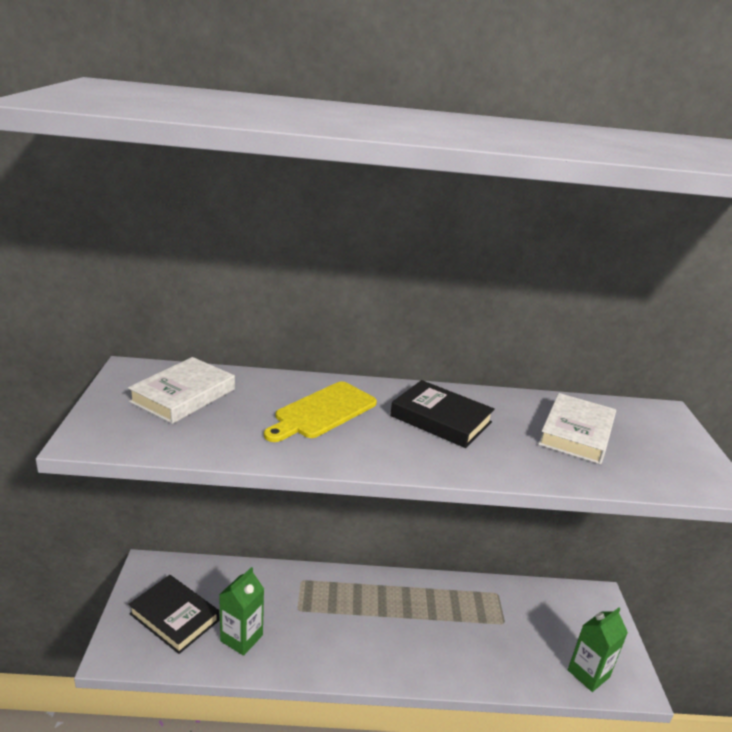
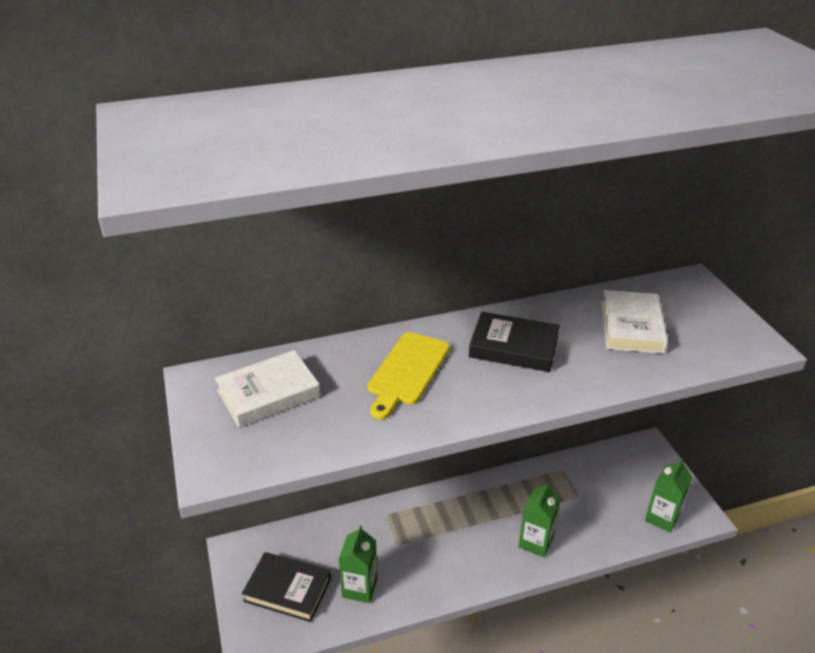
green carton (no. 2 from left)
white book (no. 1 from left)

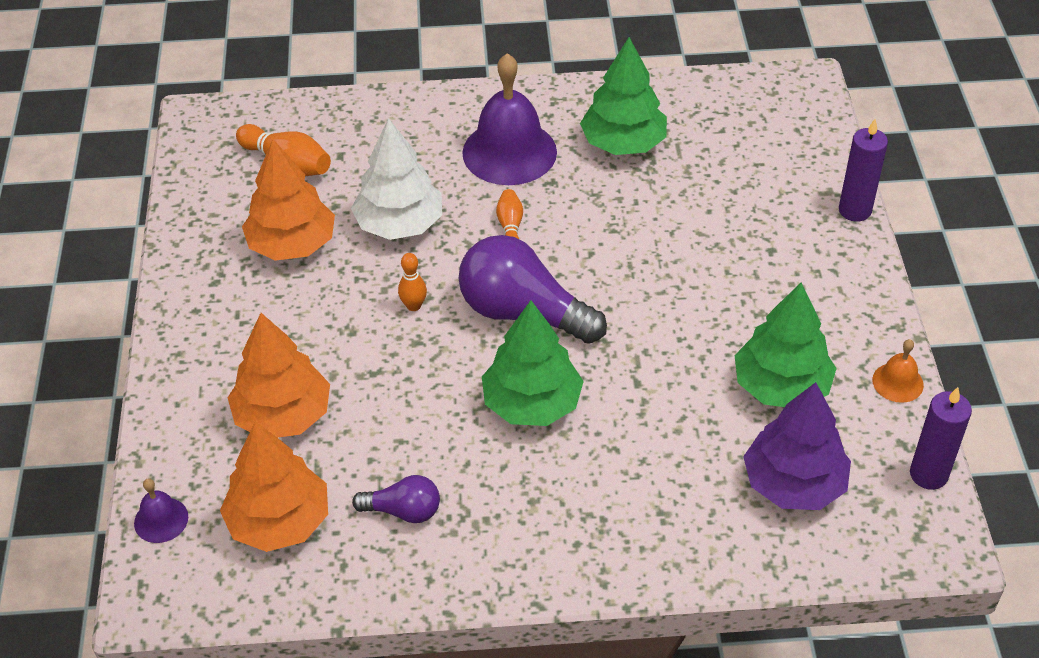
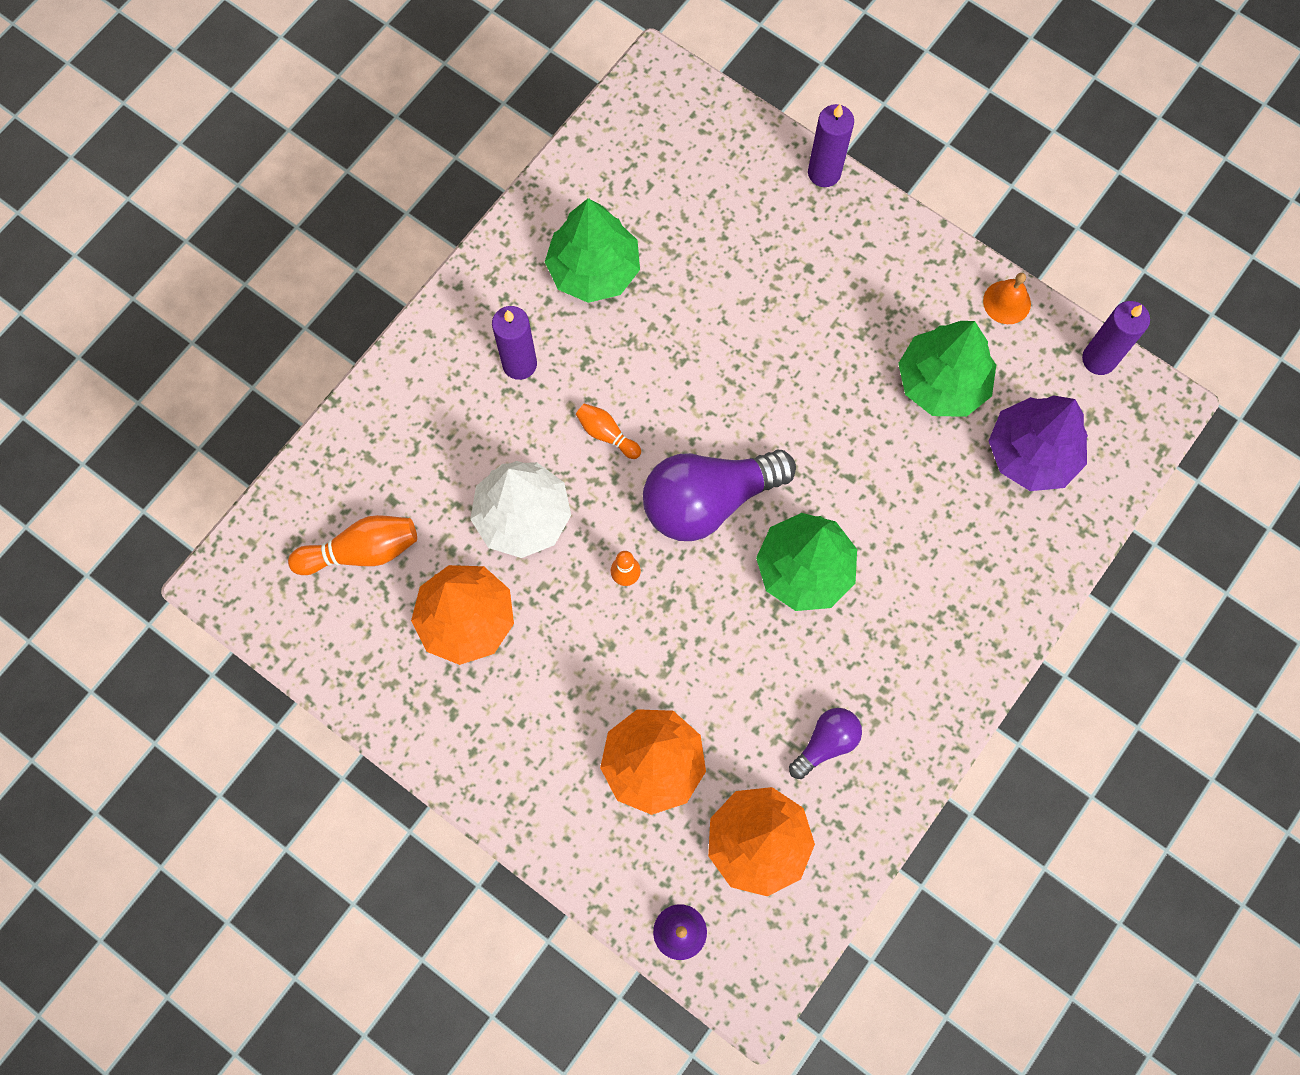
purple candle (no. 1 from left)

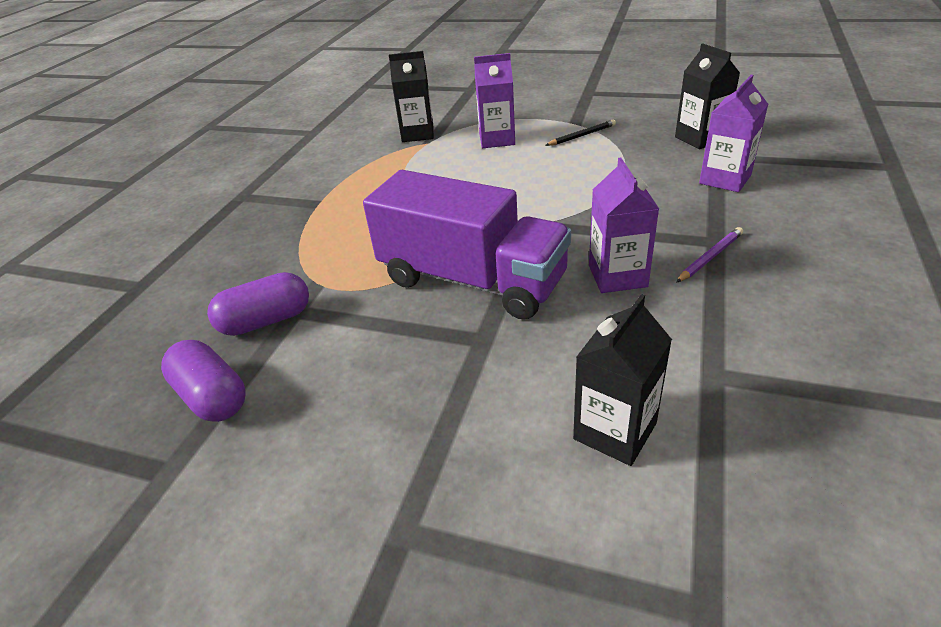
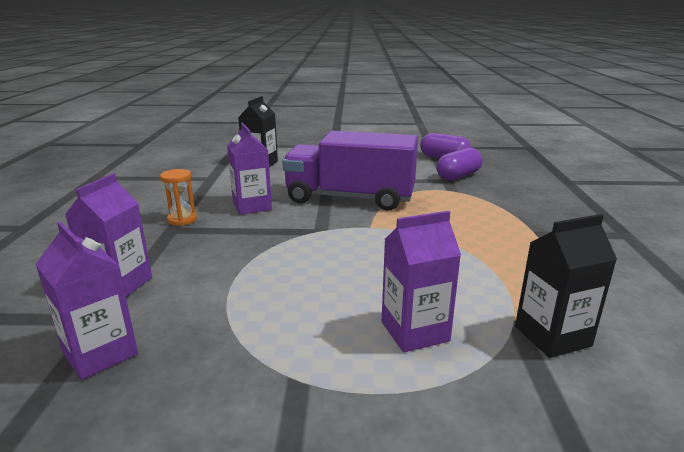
black pencil
orange hourglass
purple carton (no. 1 from left)

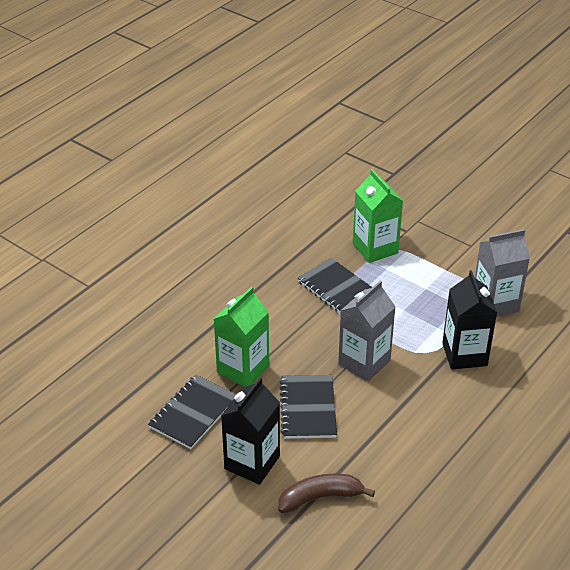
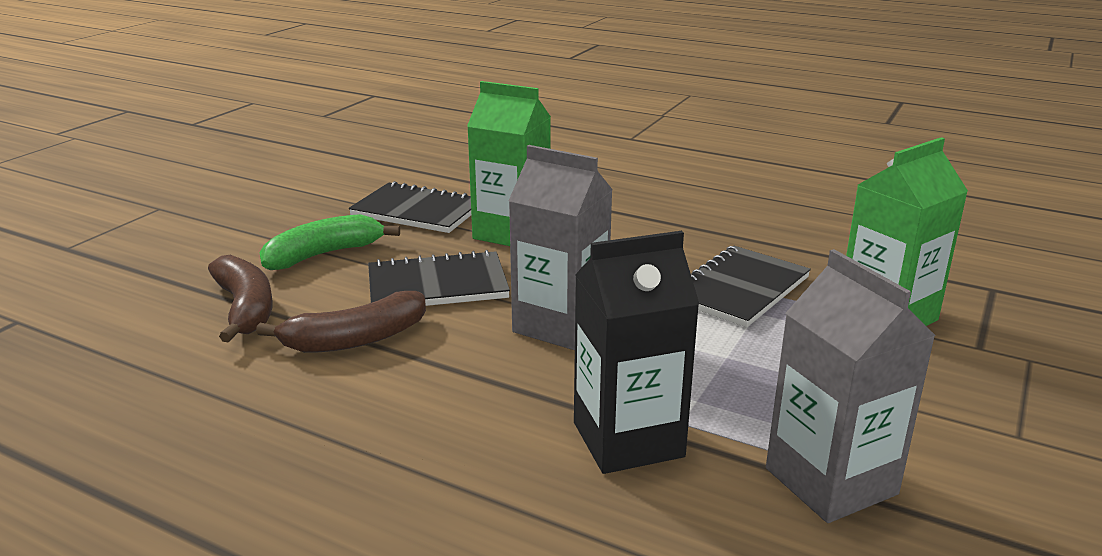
brown banana (no. 2 from left)
green banana

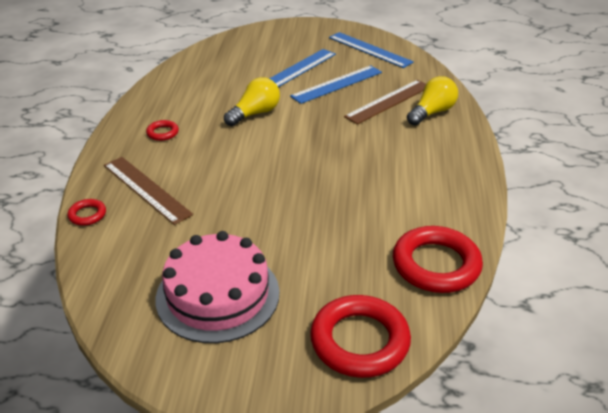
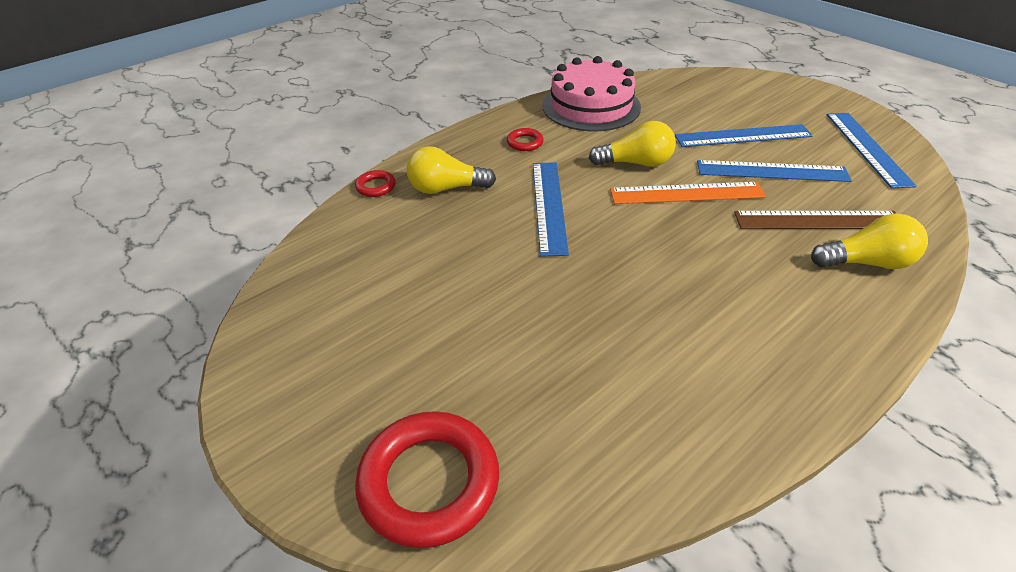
red ring (no. 4 from left in the first image)
blue ruler (no. 1 from left)
orange ruler
pink cake
yellow light bulb (no. 1 from left)

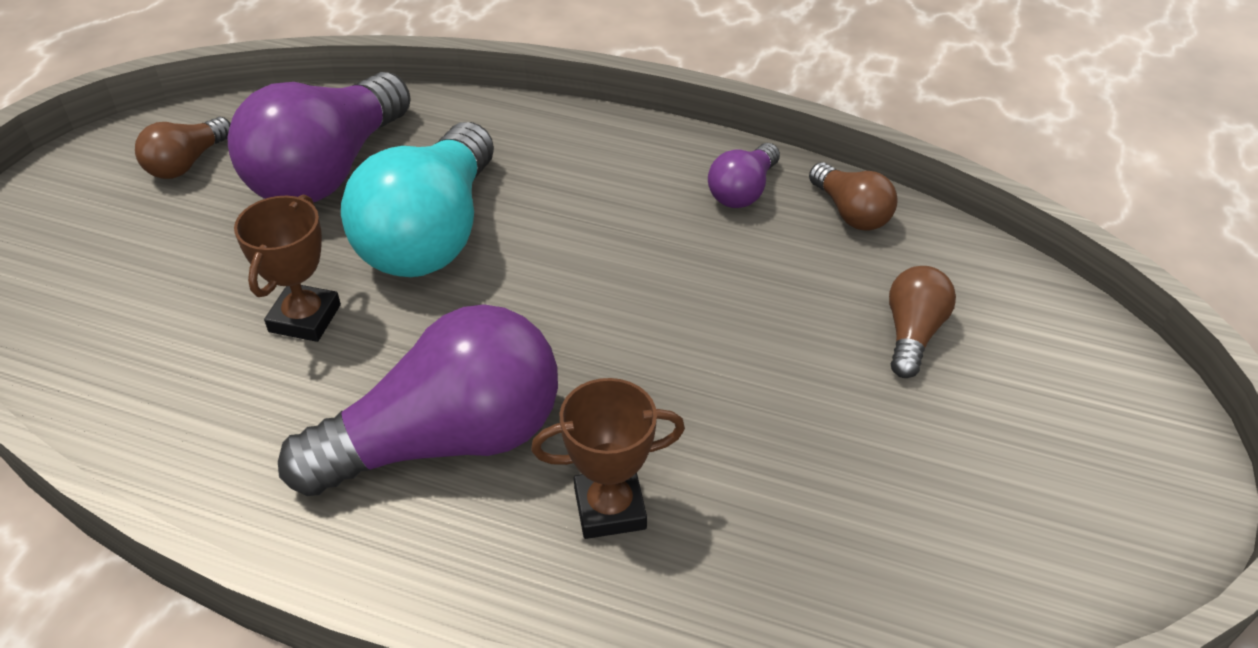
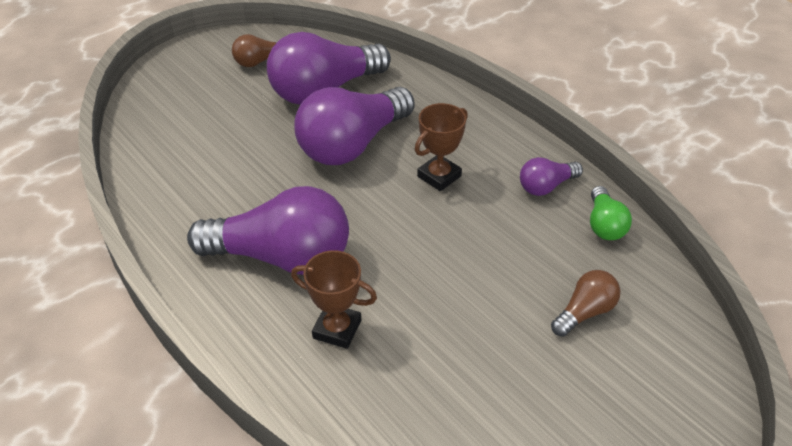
brown trophy (no. 2 from left)
purple light bulb (no. 3 from left)
green light bulb

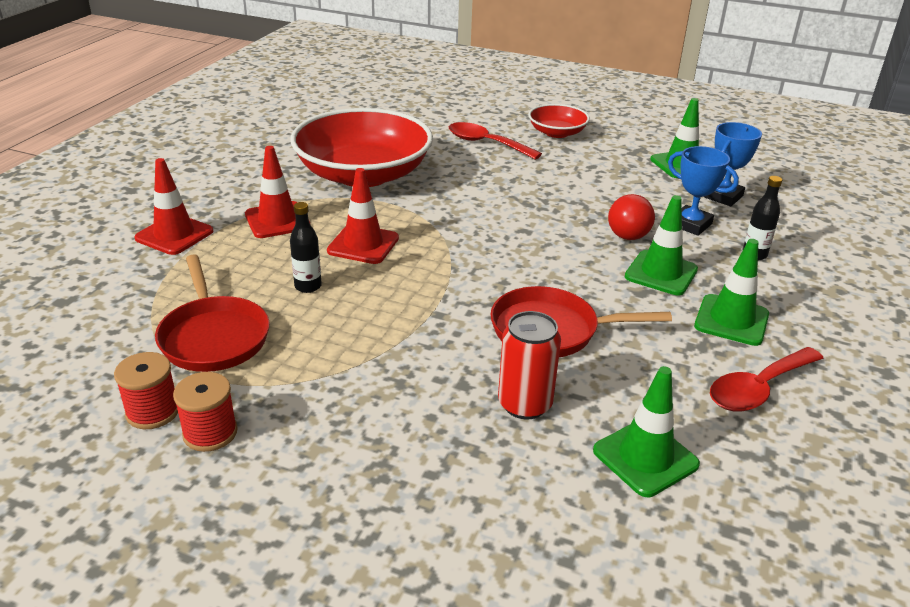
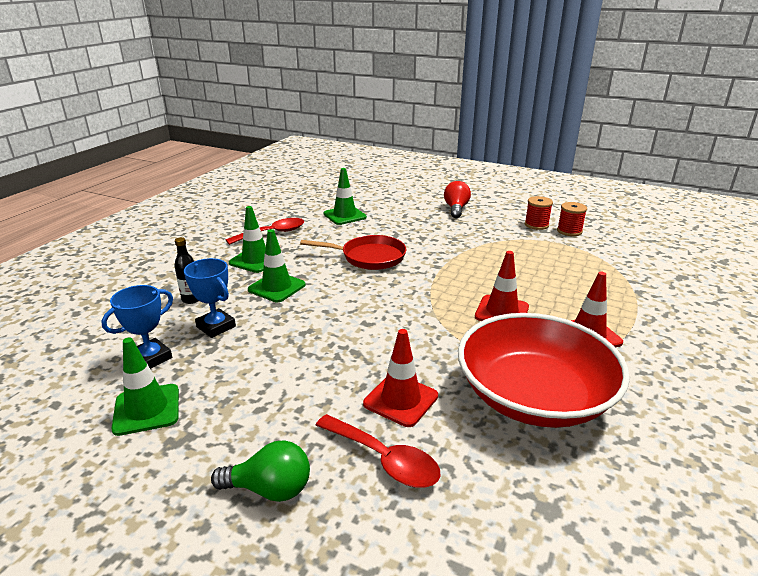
red pan (no. 1 from left in the first image)
black bottle (no. 1 from left in the first image)
red can
red traffic cone (no. 1 from left)
red light bulb
green light bulb

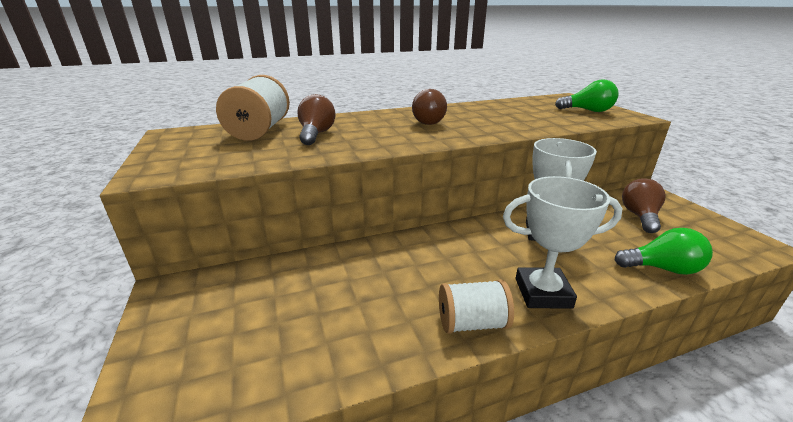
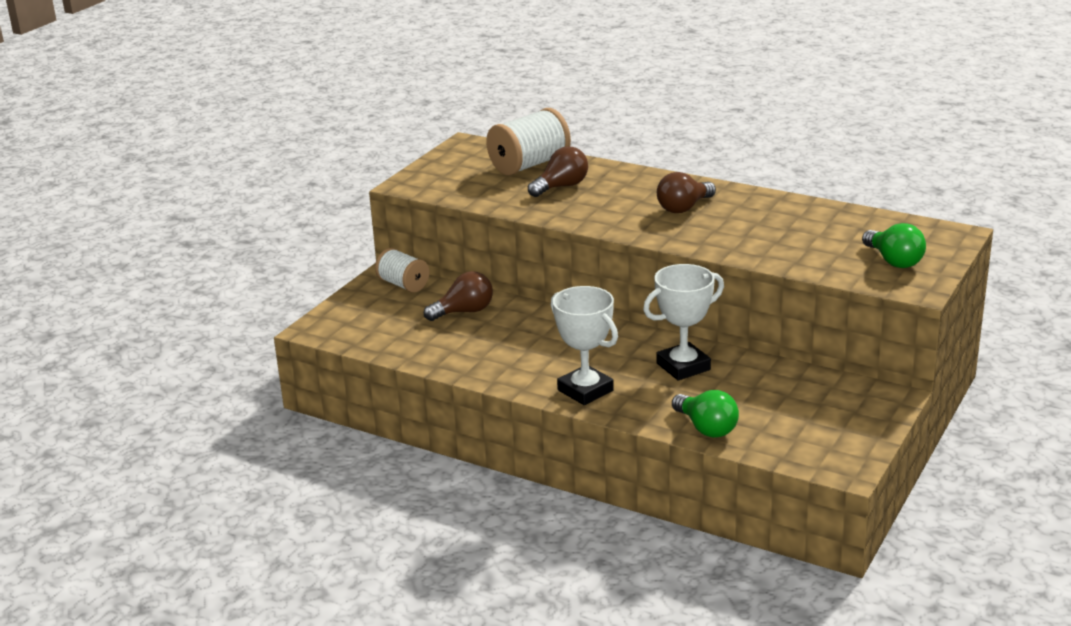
white spool (no. 1 from left)
brown light bulb (no. 1 from left)

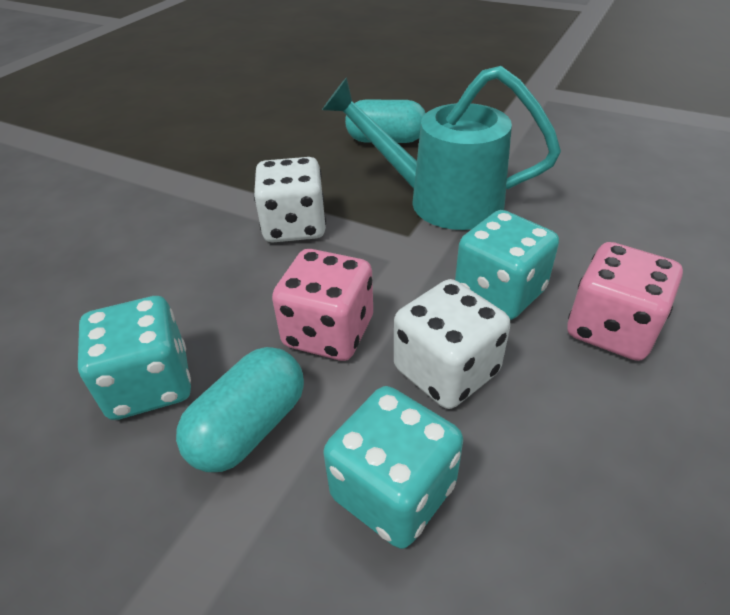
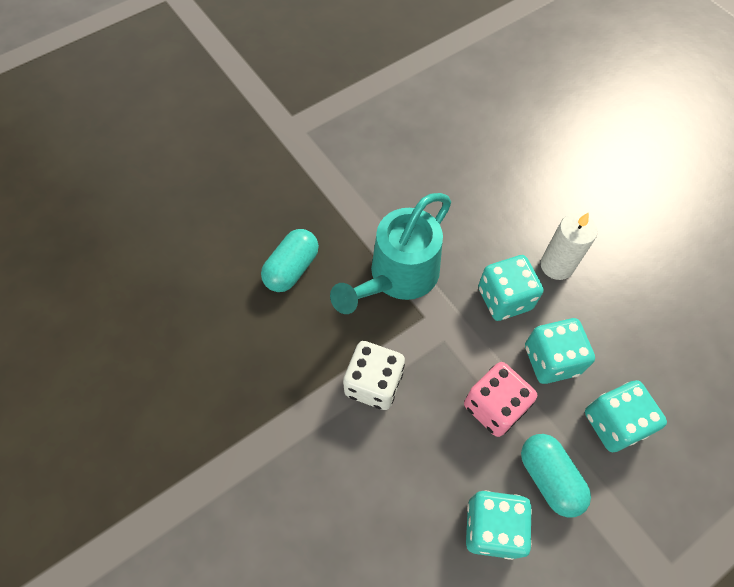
white candle
turquoise dice (no. 3 from left)

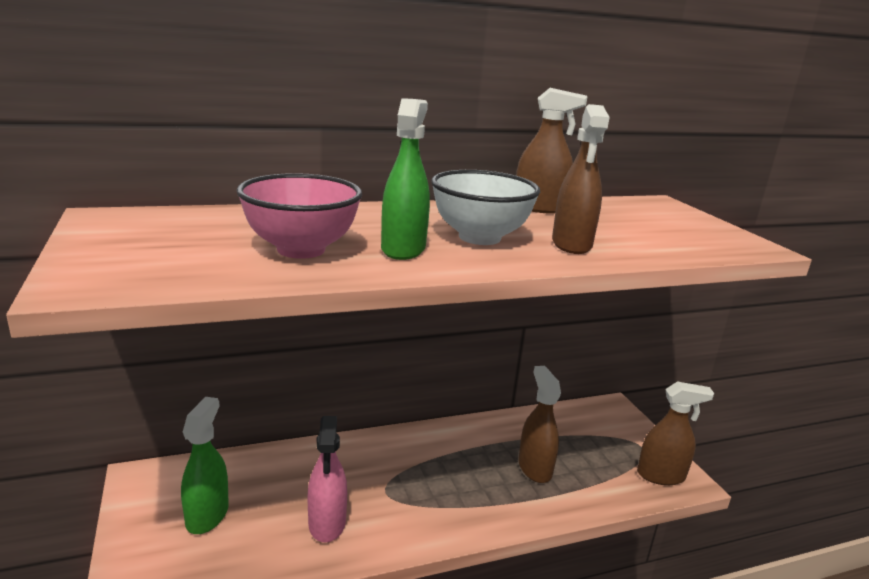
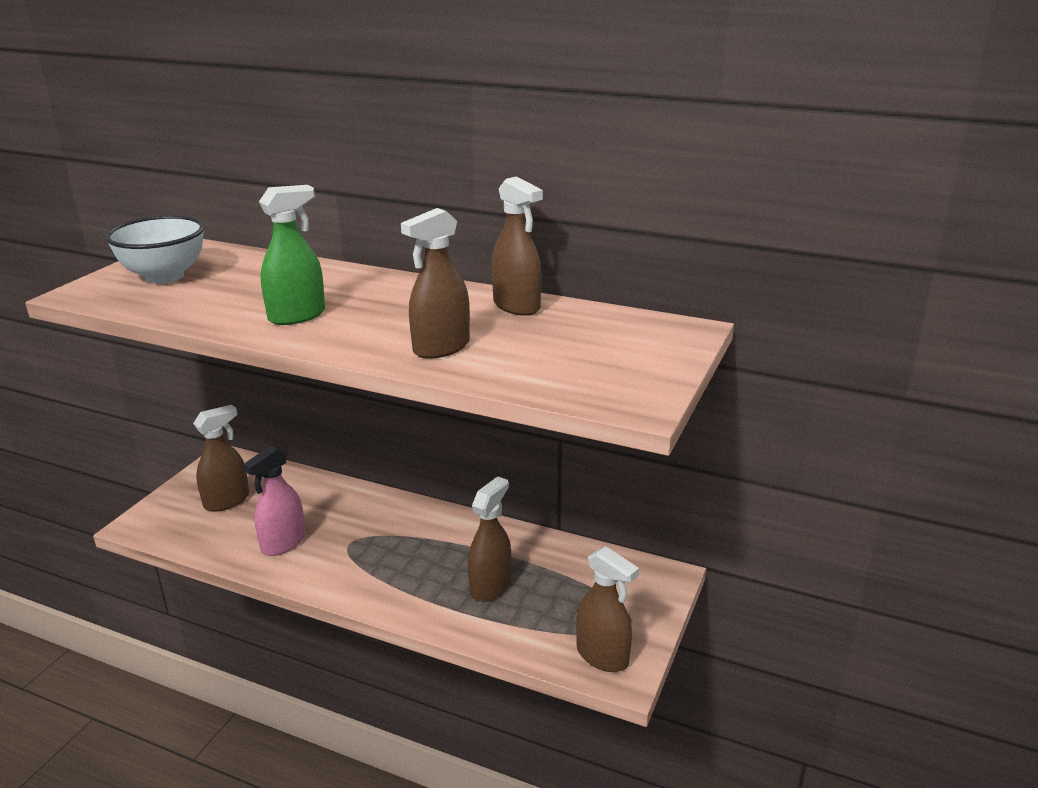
pink bowl
white bowl
brown spray bottle (no. 1 from left)

